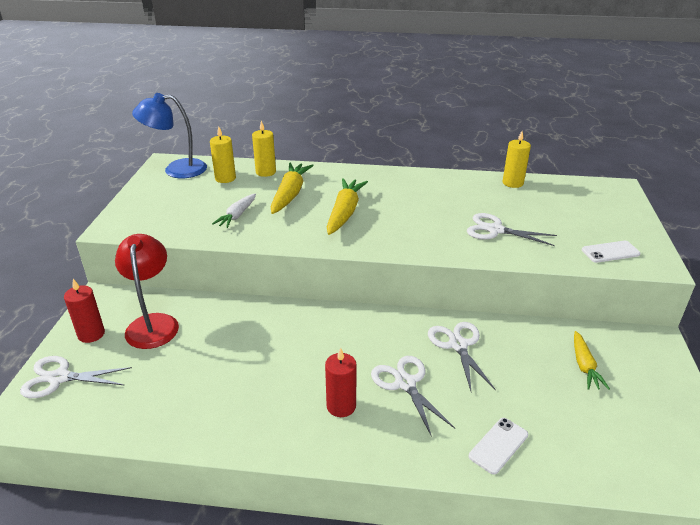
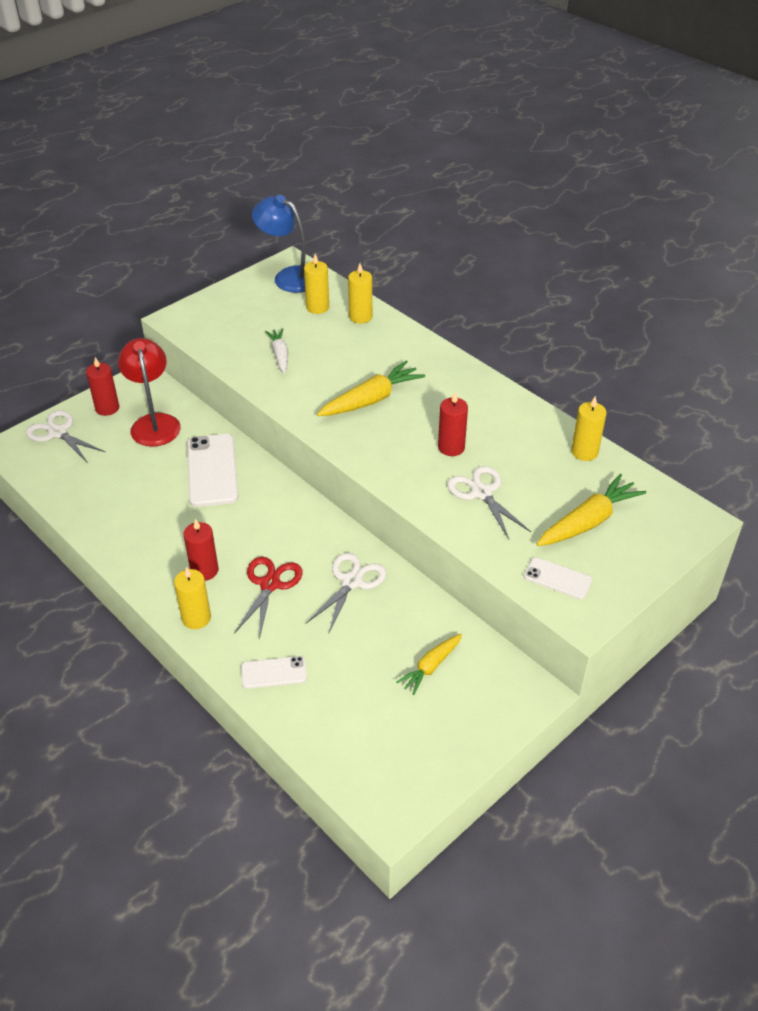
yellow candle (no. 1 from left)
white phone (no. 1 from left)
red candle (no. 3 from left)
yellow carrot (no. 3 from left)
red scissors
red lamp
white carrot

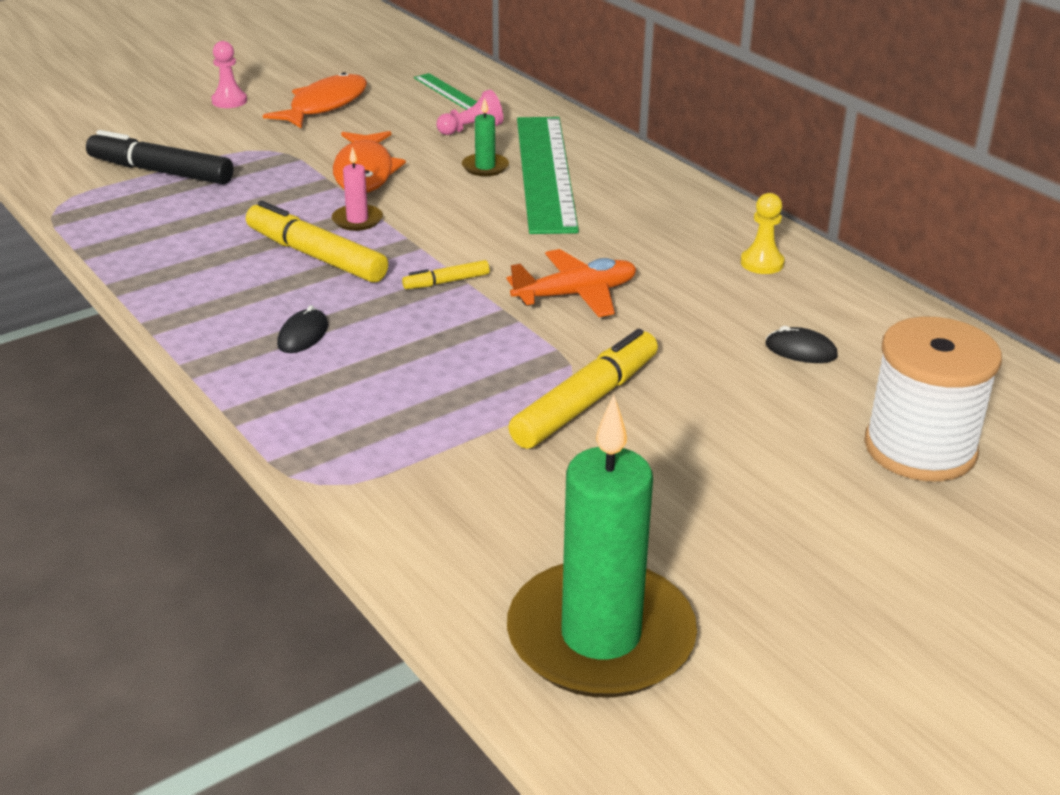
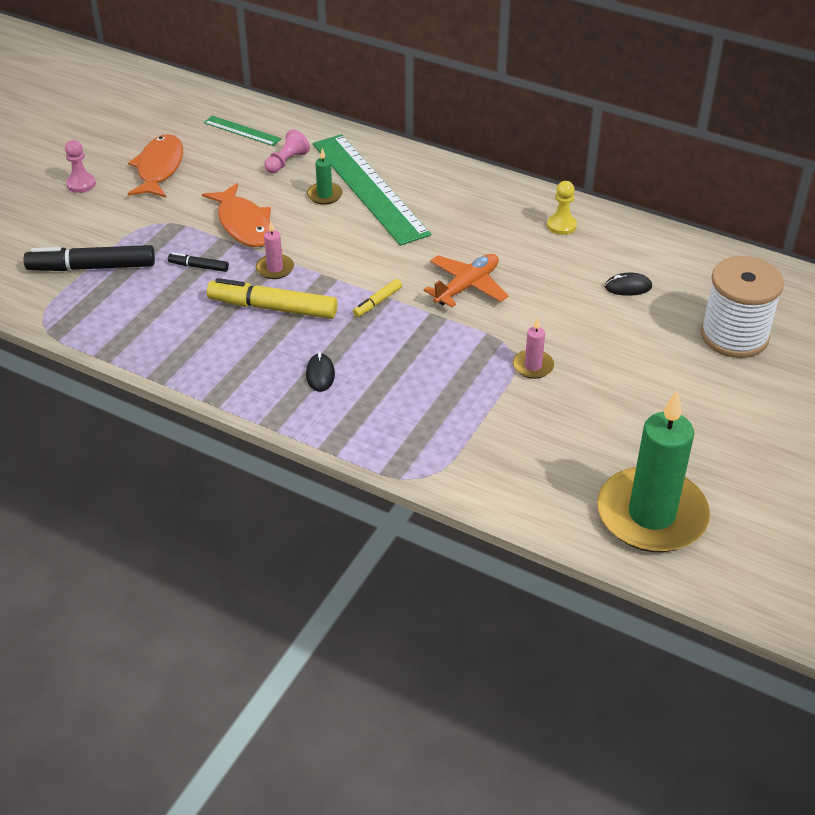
black marker (no. 2 from left)
pink candle (no. 2 from left)

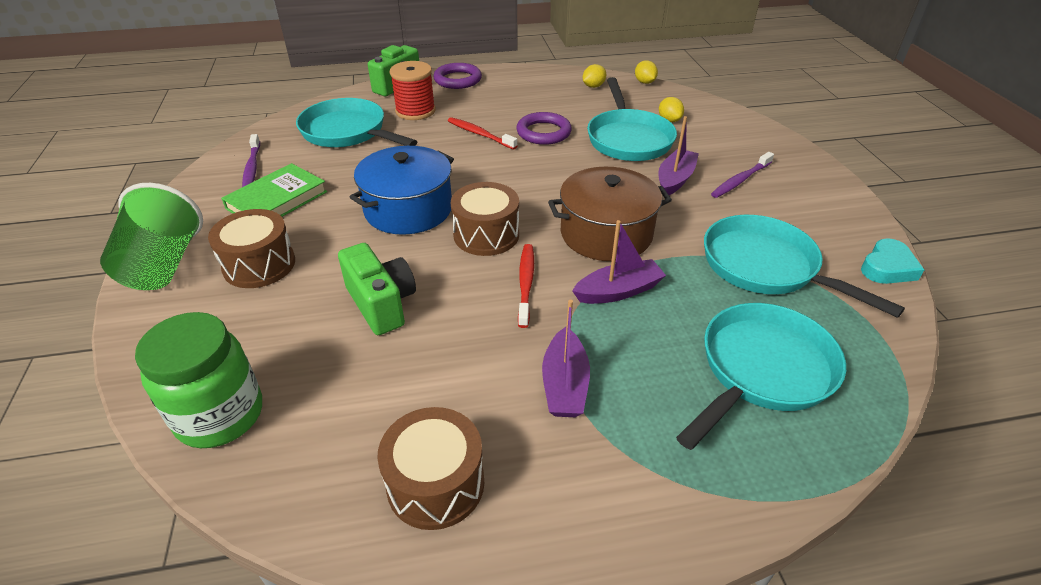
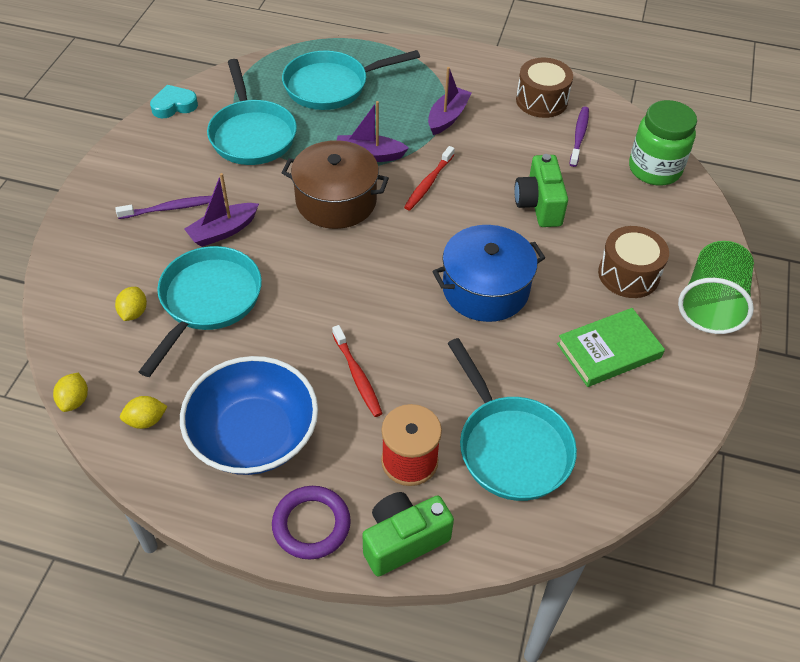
brown drum (no. 3 from left in the first image)
purple ring (no. 2 from left in the first image)
blue bowl
purple toothbrush (no. 2 from left)

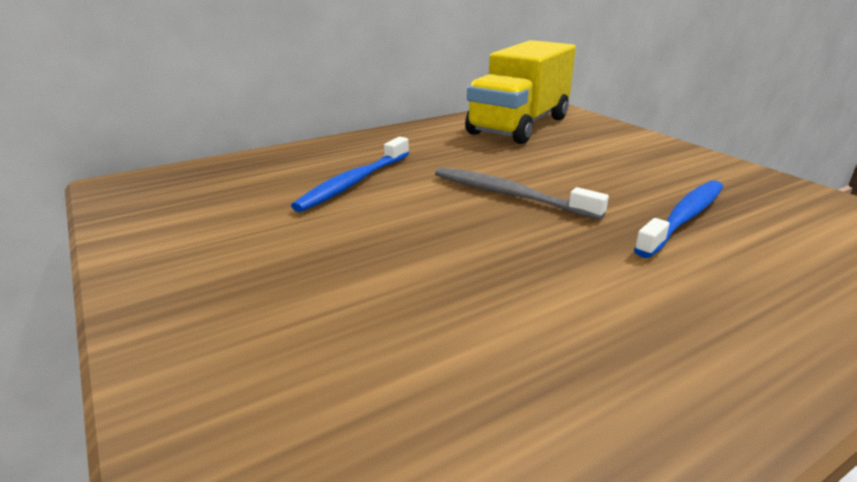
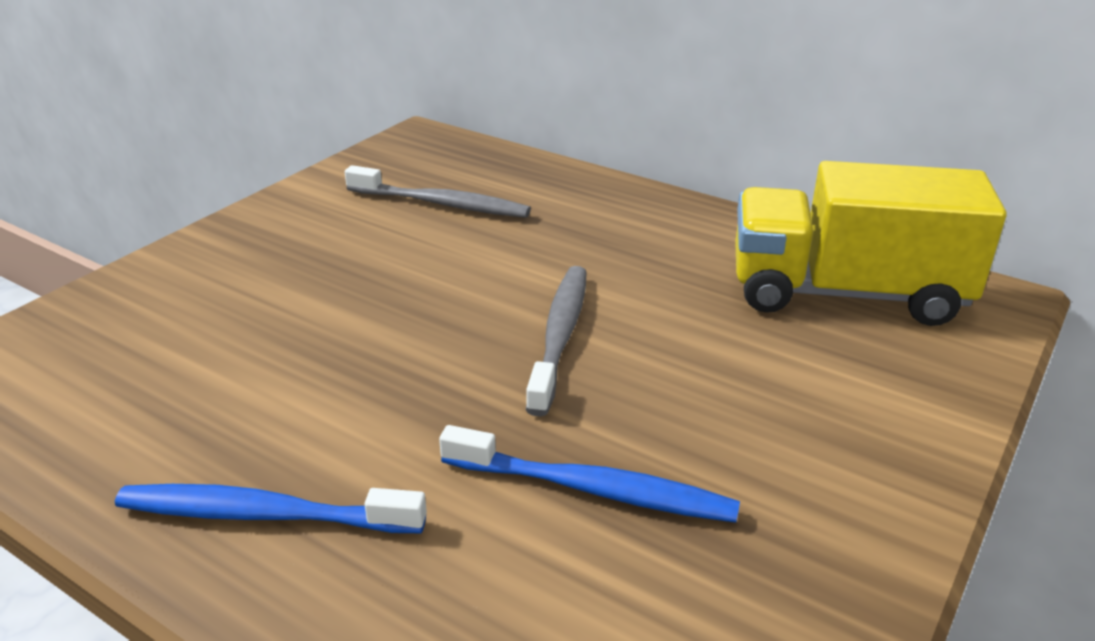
grey toothbrush (no. 1 from left)
blue toothbrush (no. 1 from left)

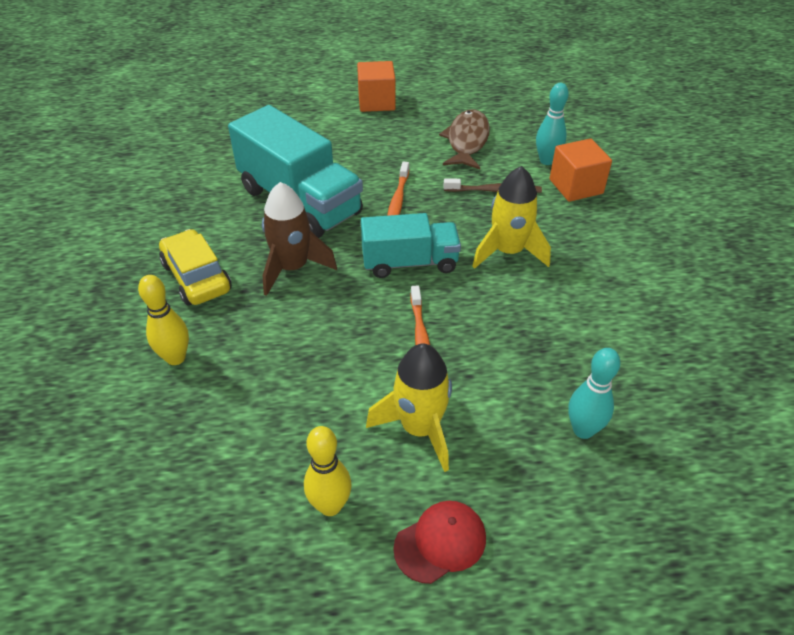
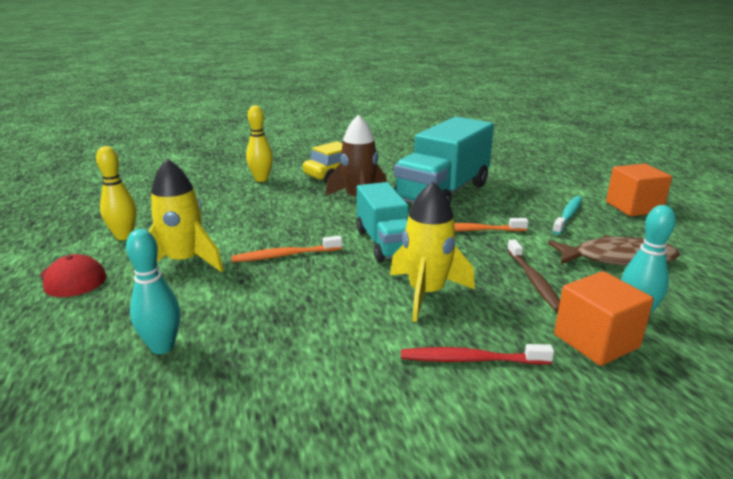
red toothbrush
turquoise toothbrush

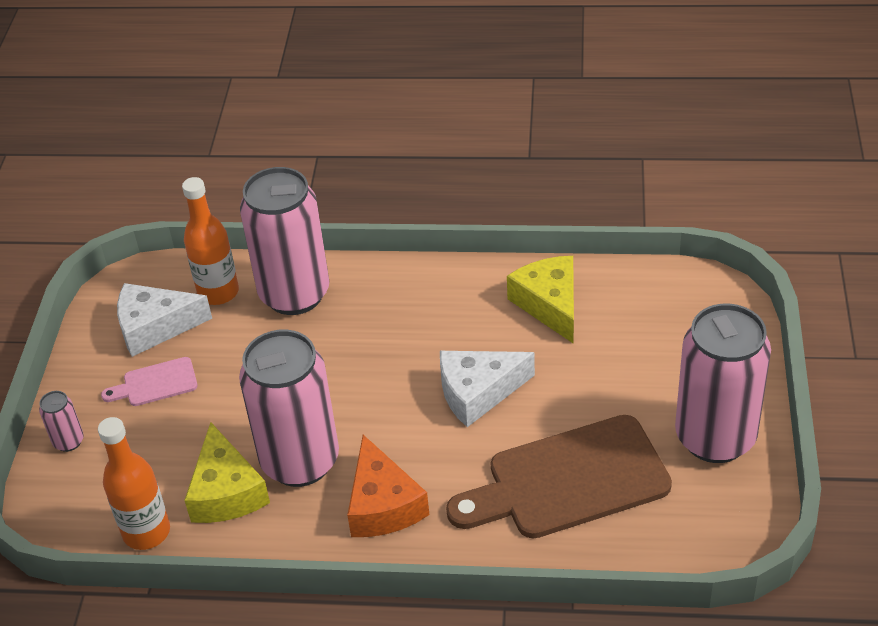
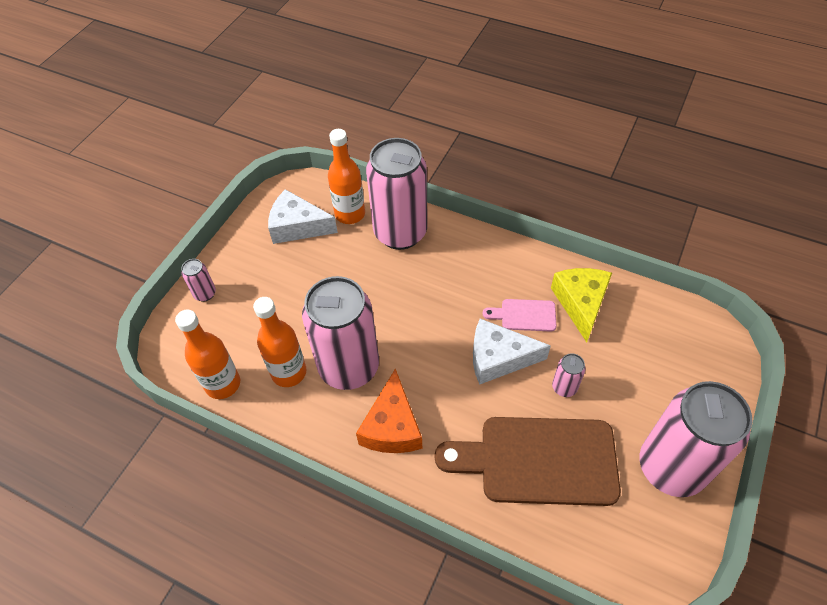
pink can (no. 4 from left)
pink cutting board
orange bottle (no. 2 from left)

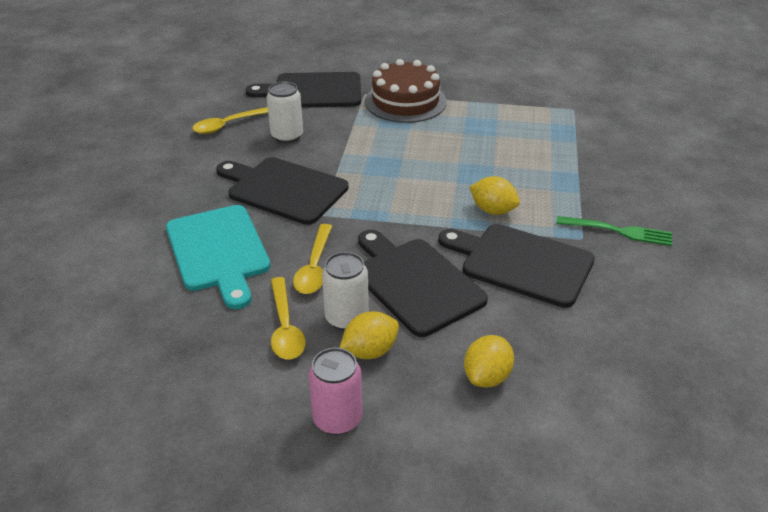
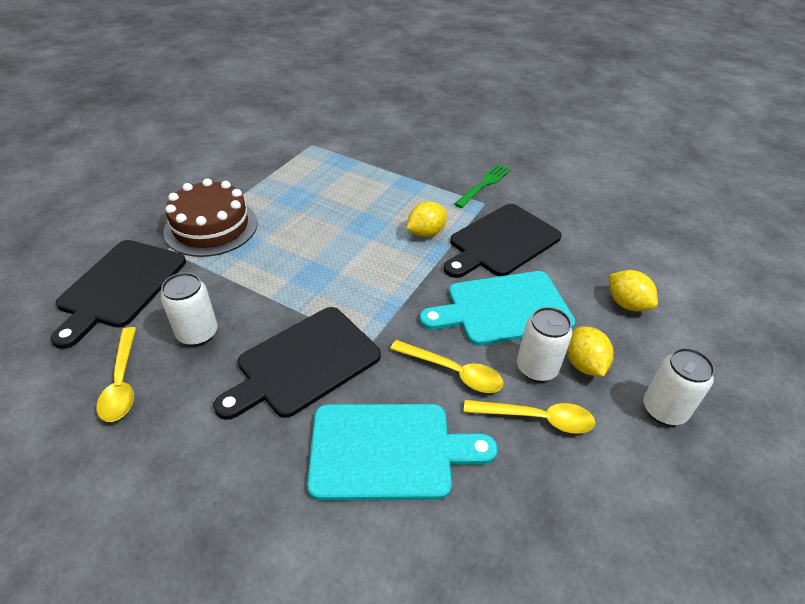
white can (no. 3 from left)
turquoise cutting board (no. 2 from left)

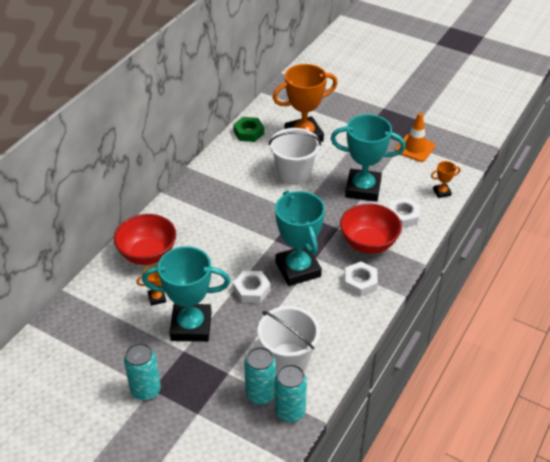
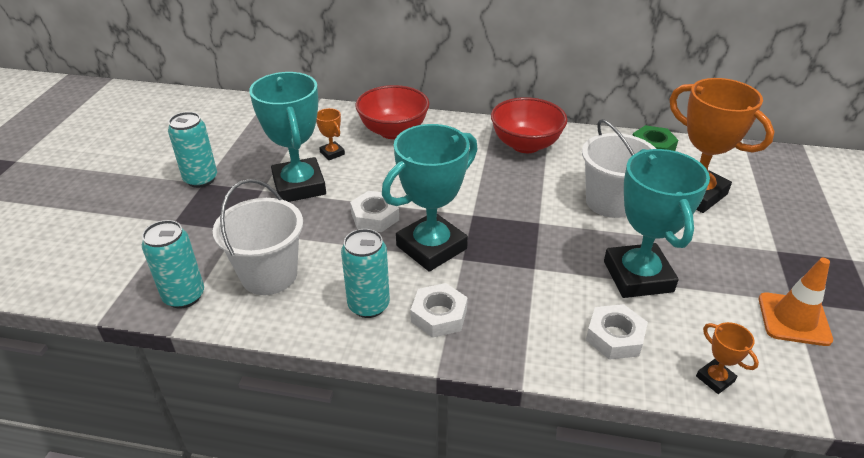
turquoise can (no. 3 from left)
red bowl (no. 2 from left)

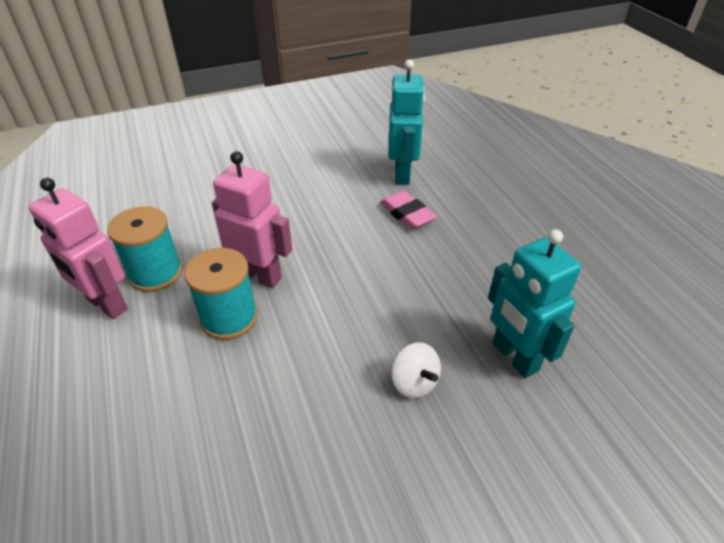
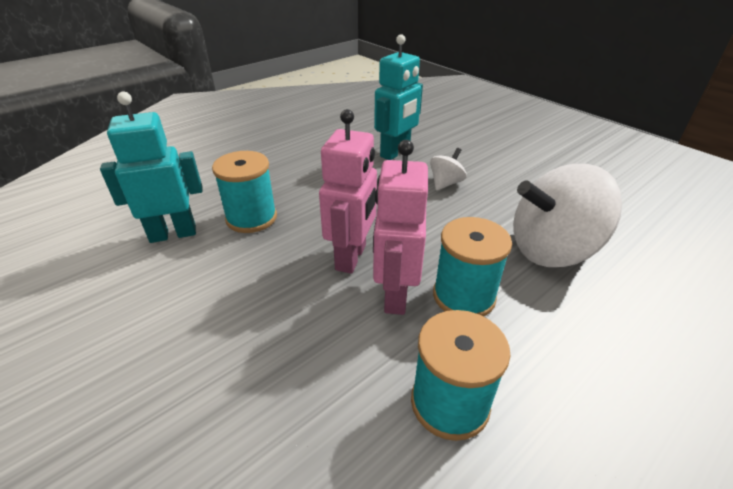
white spinning top (no. 2 from left)
pink robot (no. 1 from left)
turquoise spool (no. 1 from left)

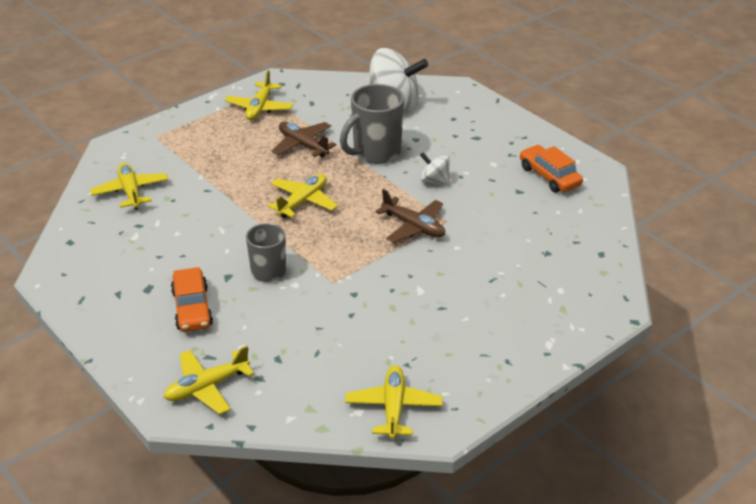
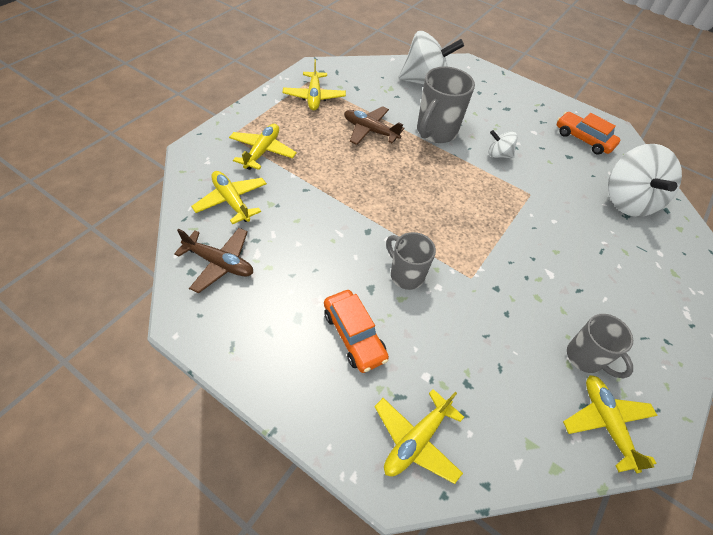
grey mug (no. 3 from left)
white spinning top (no. 3 from left)
yellow plane (no. 2 from left)
brown plane (no. 1 from left)

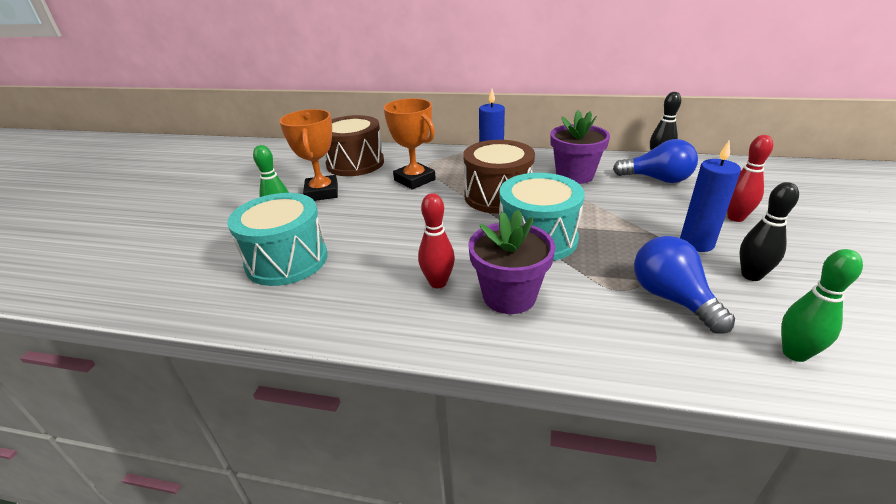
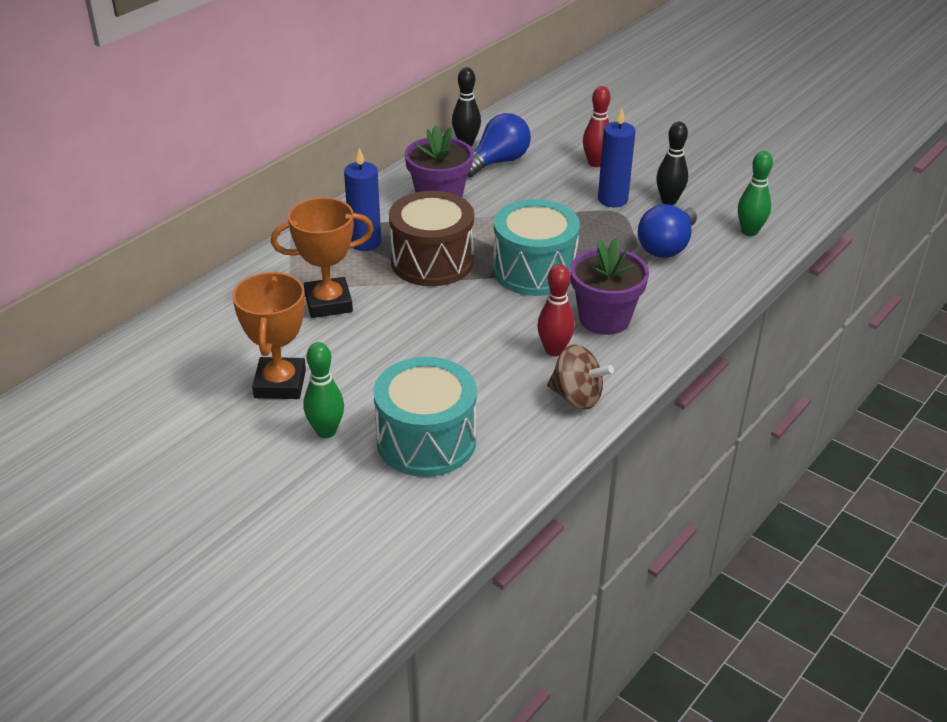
brown drum (no. 1 from left in the first image)
brown spinning top
orange trophy (no. 1 from left)
blue light bulb (no. 2 from left)

